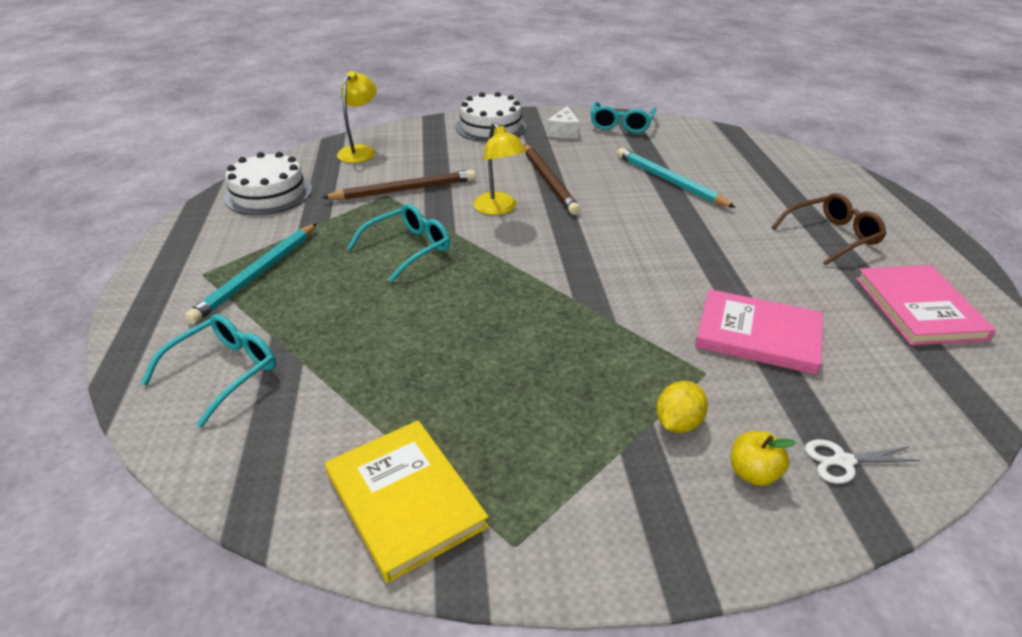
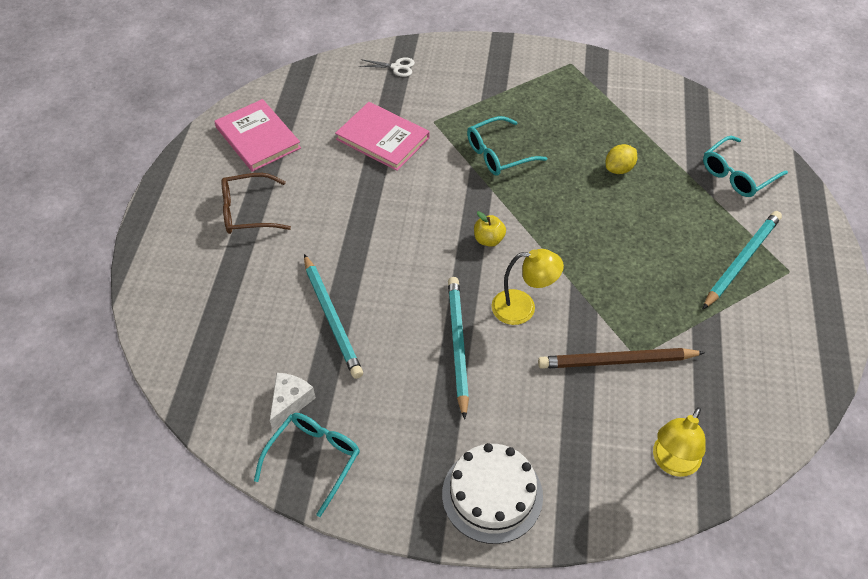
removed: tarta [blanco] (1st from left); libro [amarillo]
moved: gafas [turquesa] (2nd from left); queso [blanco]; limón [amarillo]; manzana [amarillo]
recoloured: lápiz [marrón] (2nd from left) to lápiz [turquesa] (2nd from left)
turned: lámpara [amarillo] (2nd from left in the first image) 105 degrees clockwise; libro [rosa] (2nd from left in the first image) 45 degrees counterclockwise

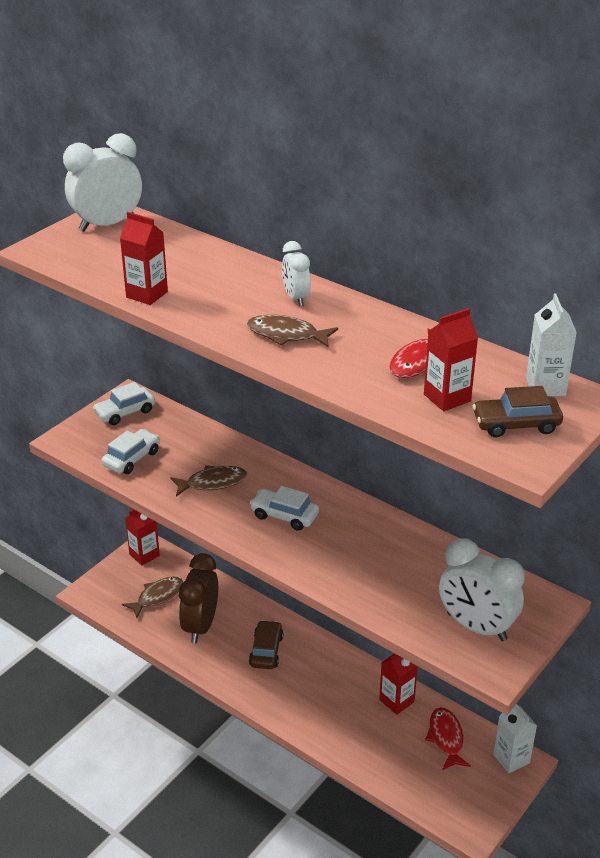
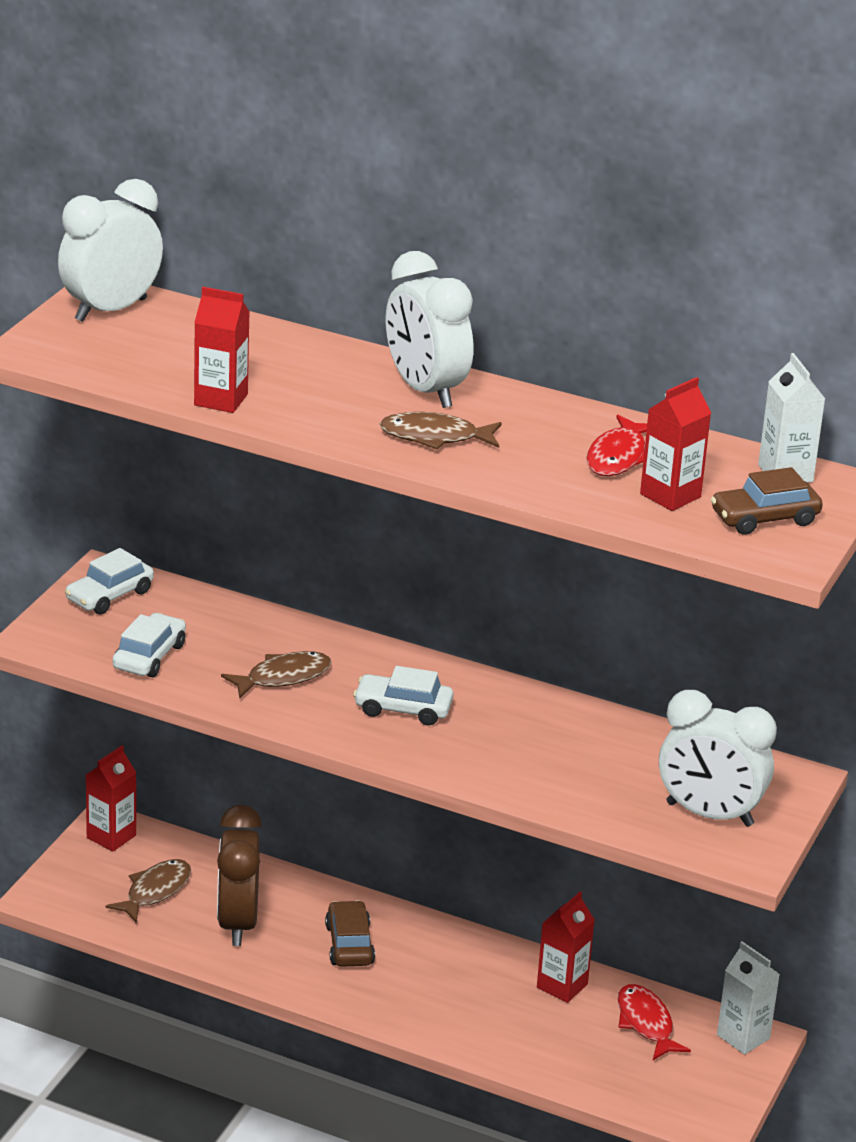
resized: despertador [blanco] (2nd from left) x1.78

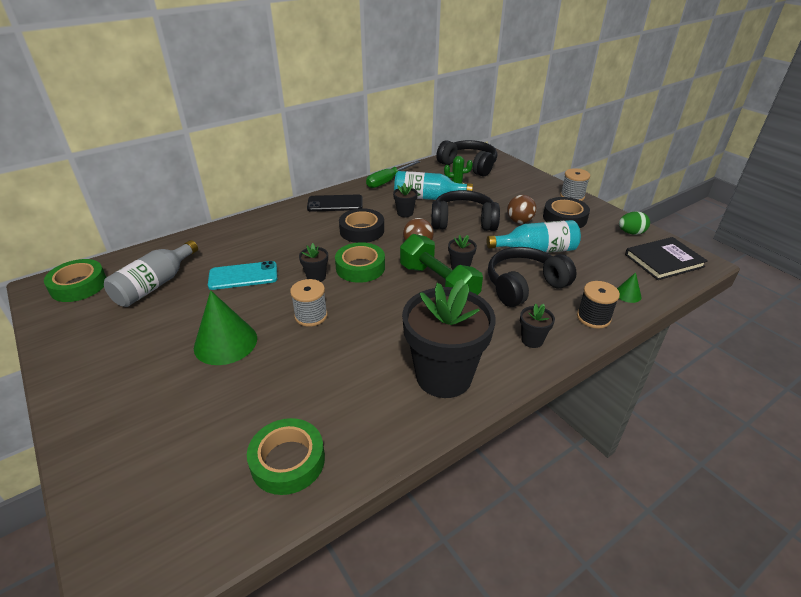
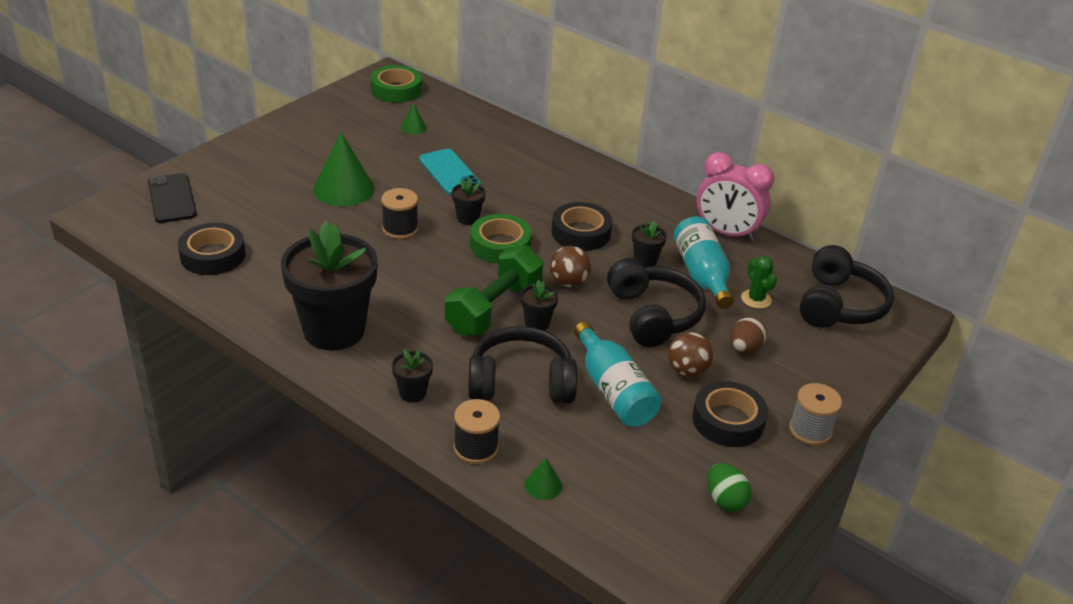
removed: libro [negro]
added: huevo [marrón]
moved: móvil [negro]
replaced: botella [gris] to cono [verde] (2nd from left); destornillador [verde] to despertador [rosa]
recoloured: cinta adhesiva [verde] (2nd from left) to cinta adhesiva [negro] (1st from left); carrete [gris] (1st from left) to carrete [negro] (1st from left)
turned: auriculares [negro] (3rd from left in the first image) 45 degrees counterclockwise

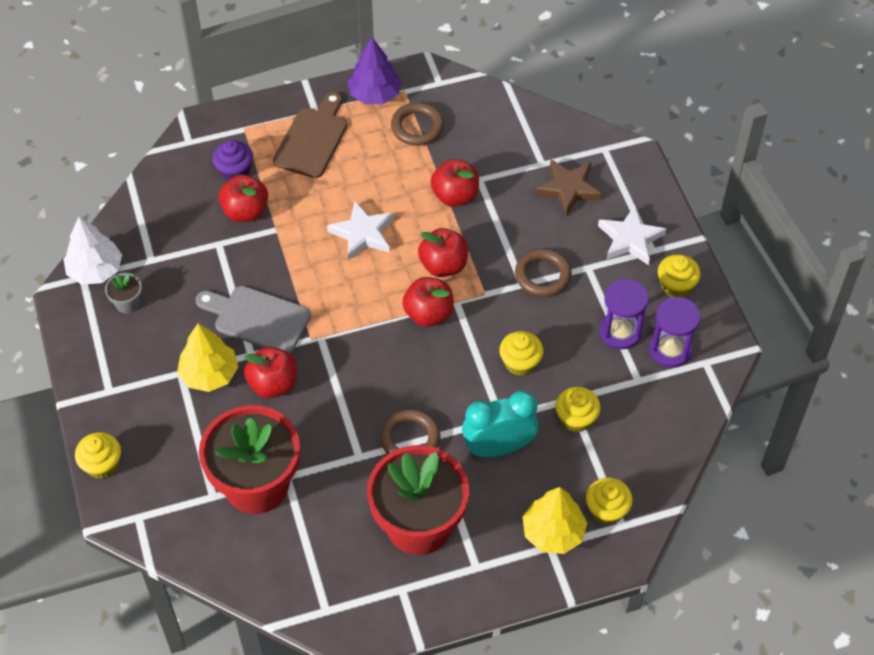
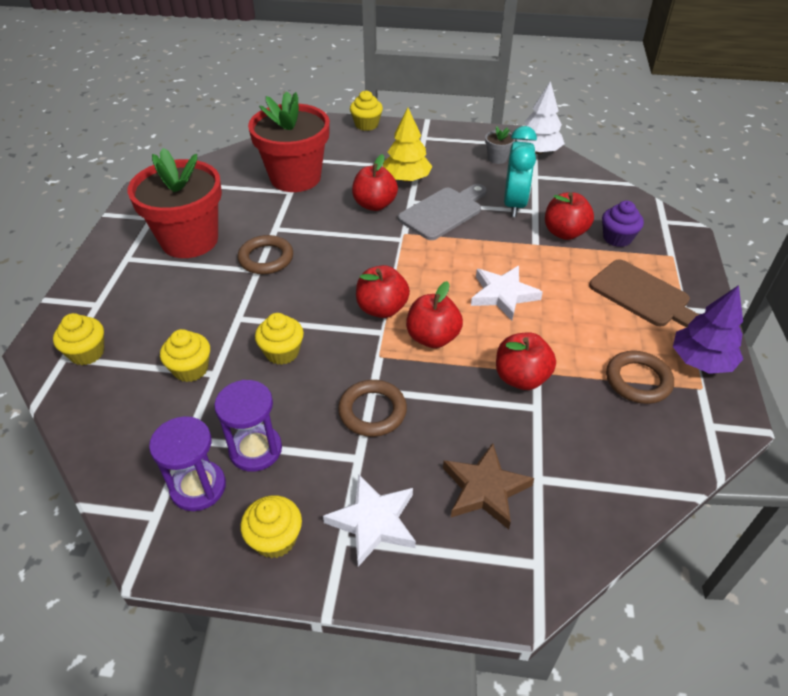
removed: árbol [amarillo] (2nd from left)
moved: despertador [turquesa]

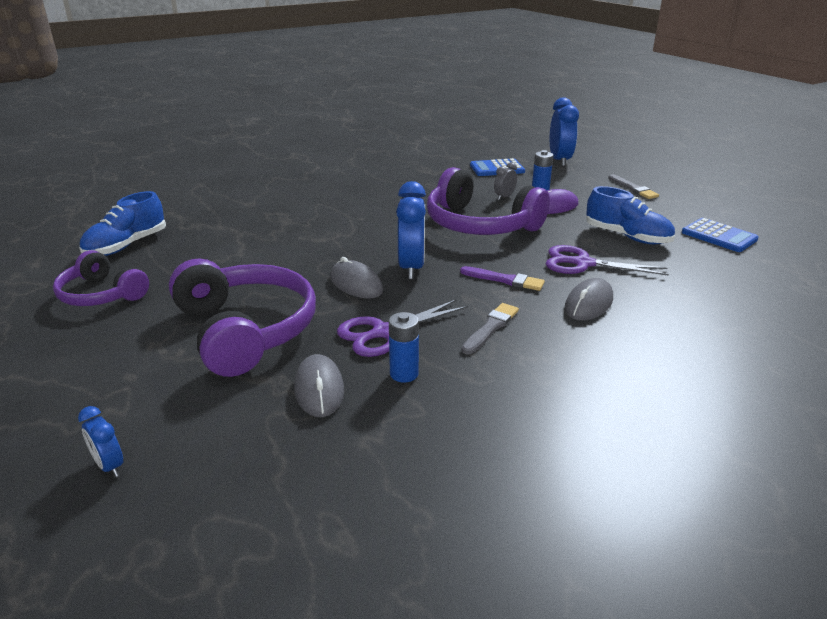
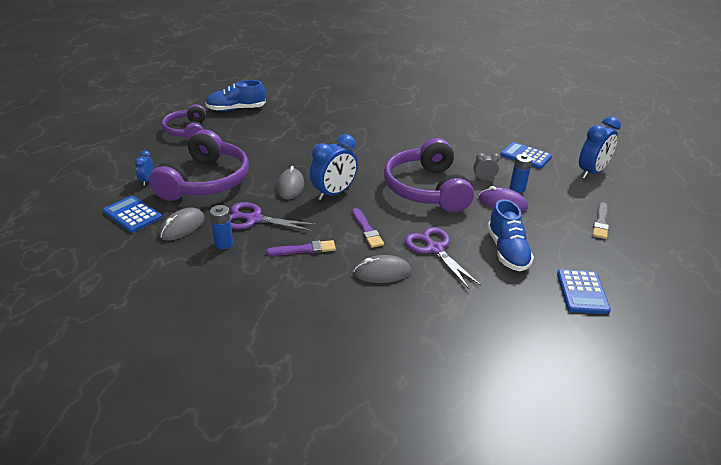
added: calculadora [azul] (1st from left)
moved: despertador [azul] (1st from left)
recoloured: pincel [gris] (1st from left) to pincel [morado] (1st from left)

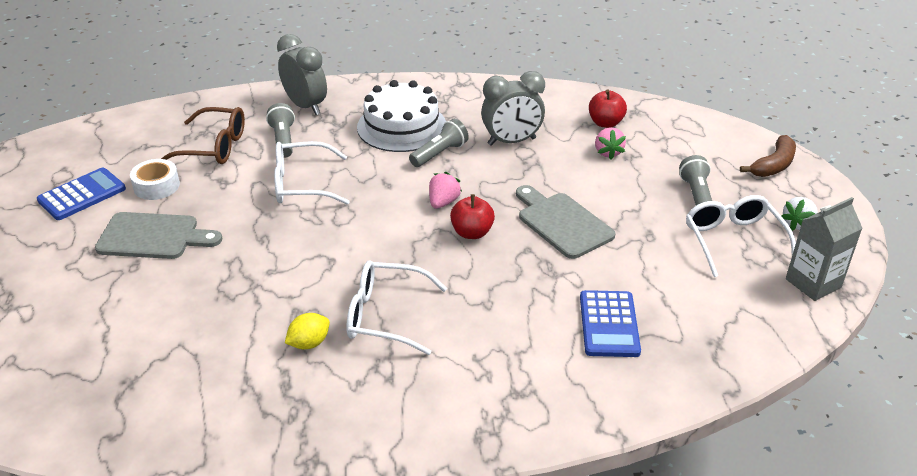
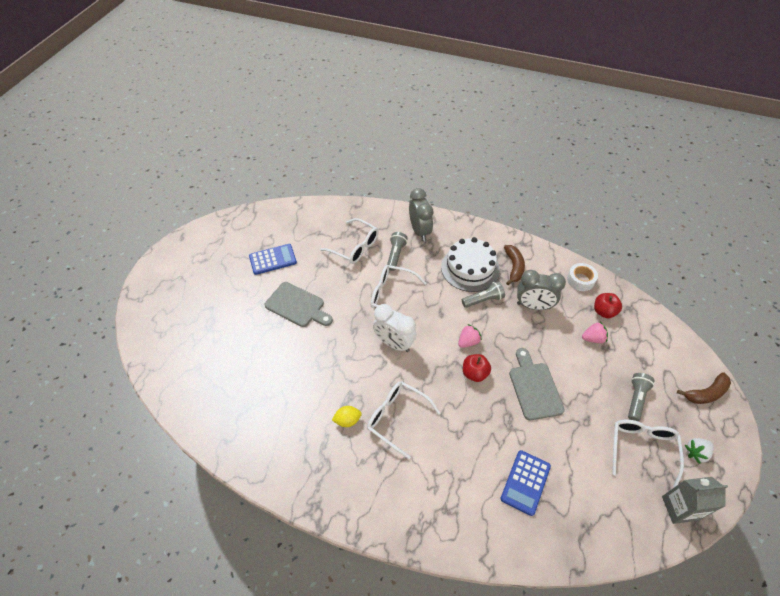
added: despertador [blanco]; plátano [marrón] (1st from left)
moved: cinta adhesiva [blanco]
recoloured: gafas [marrón] to gafas [blanco] (1st from left)
turned: fresa [rosa] (2nd from left) 120 degrees counterclockwise

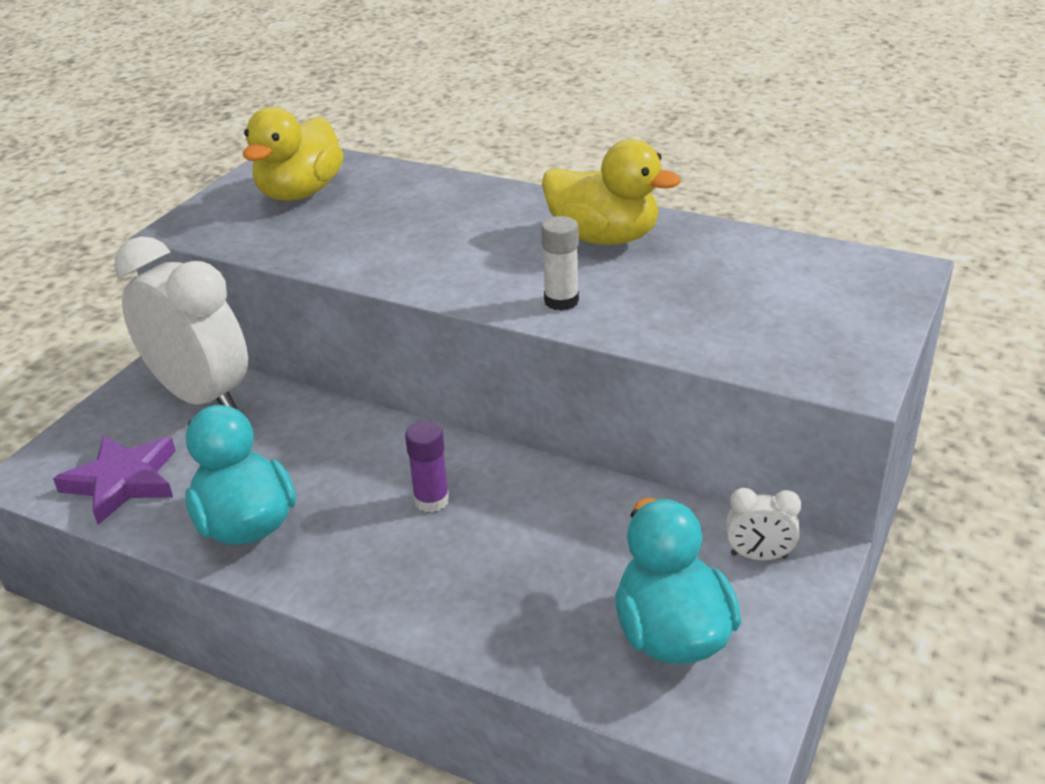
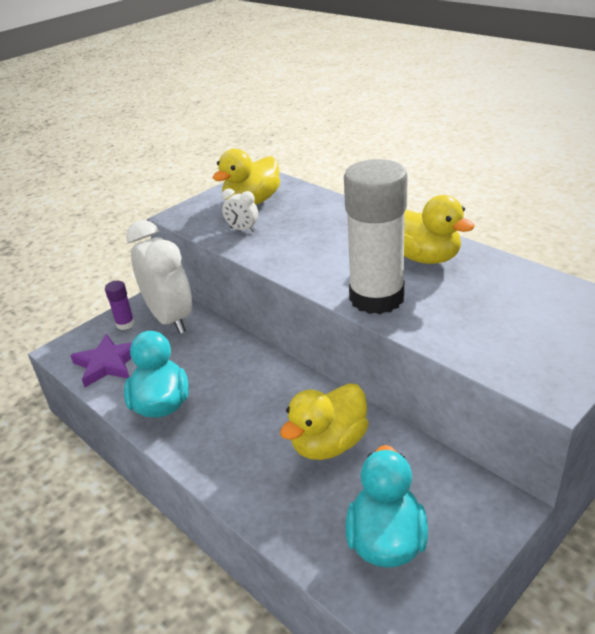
added: pato [amarillo] (2nd from left)
moved: barra de pegamento [morado]; despertador [blanco] (2nd from left)
resized: barra de pegamento [blanco] x2.37

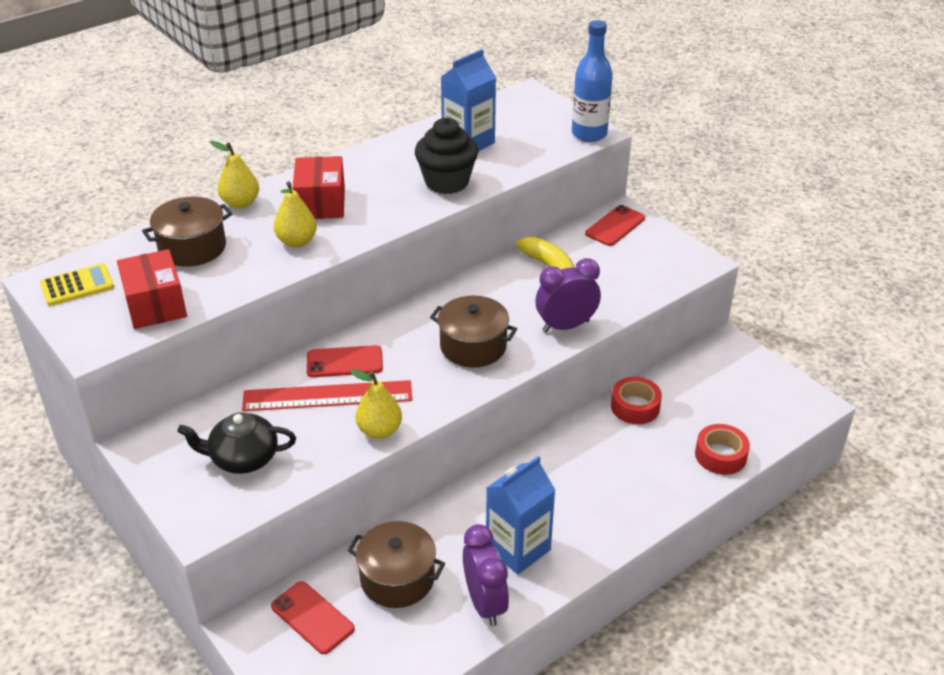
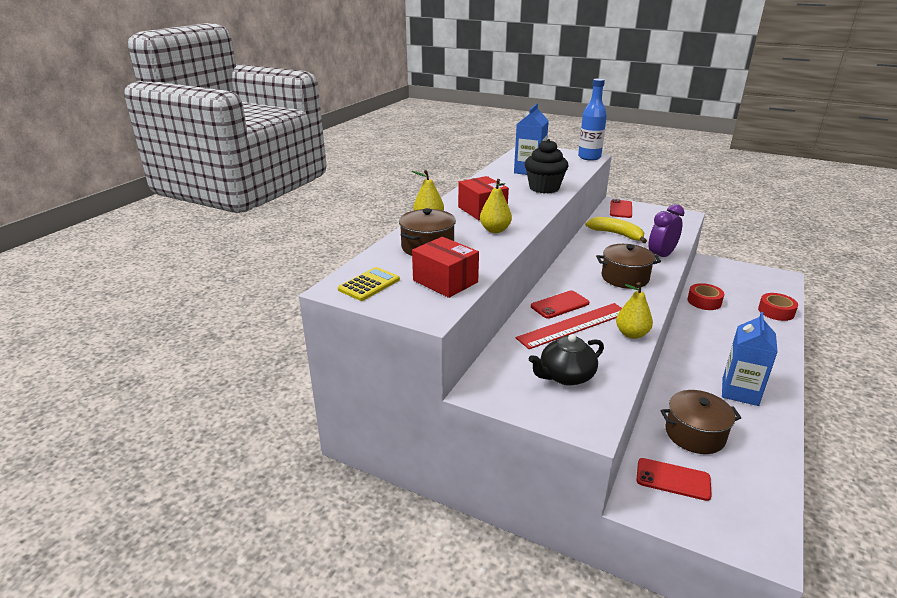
removed: despertador [morado] (1st from left)

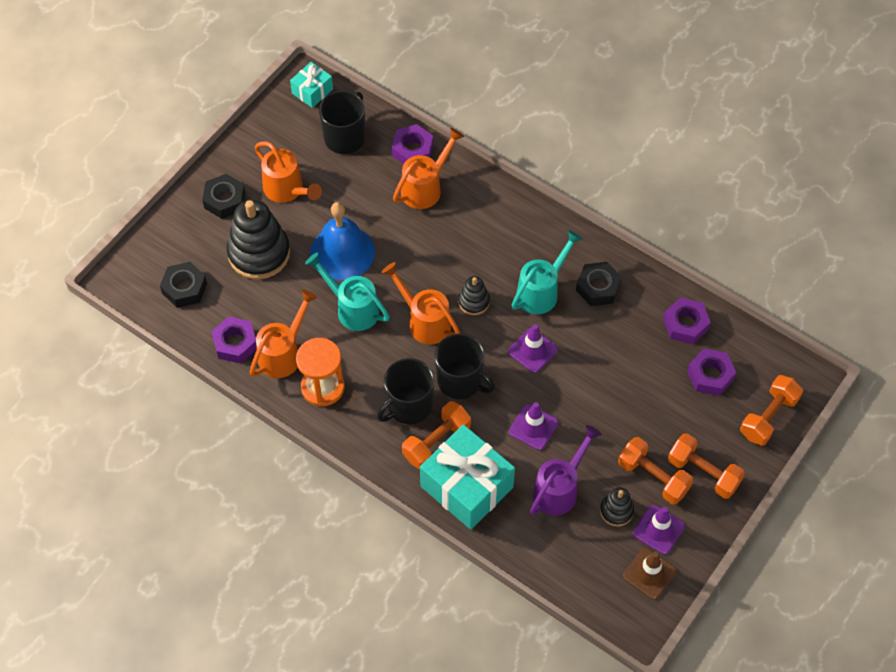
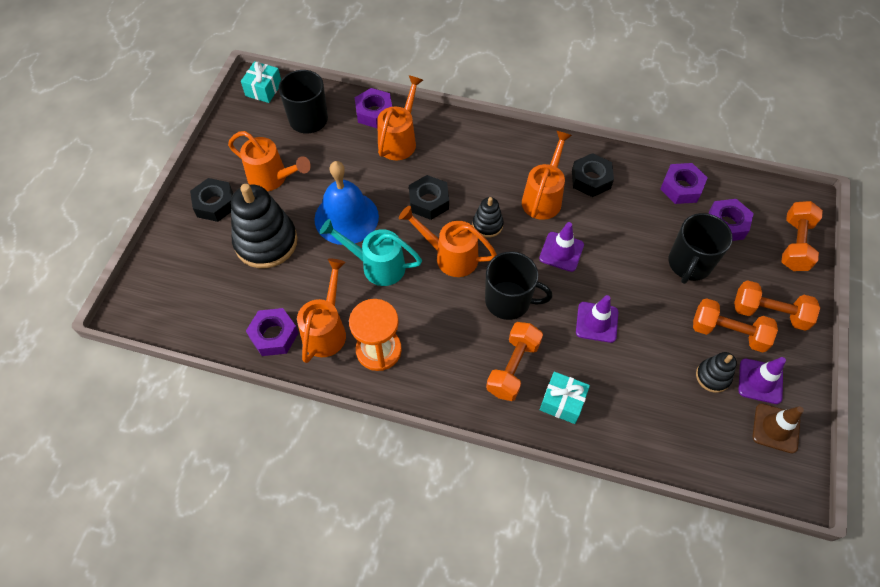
removed: regadera [morado]
moved: tuerca [negro] (1st from left in the first image) to tuerca [negro] (2nd from left); taza [negro] (2nd from left in the first image) to taza [negro] (3rd from left)
recoloured: regadera [turquesa] (2nd from left) to regadera [naranja] (5th from left)
resized: regalo [turquesa] (2nd from left) x0.51

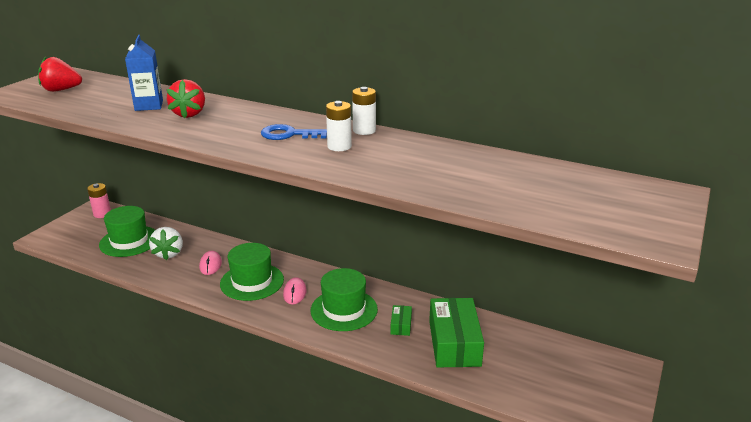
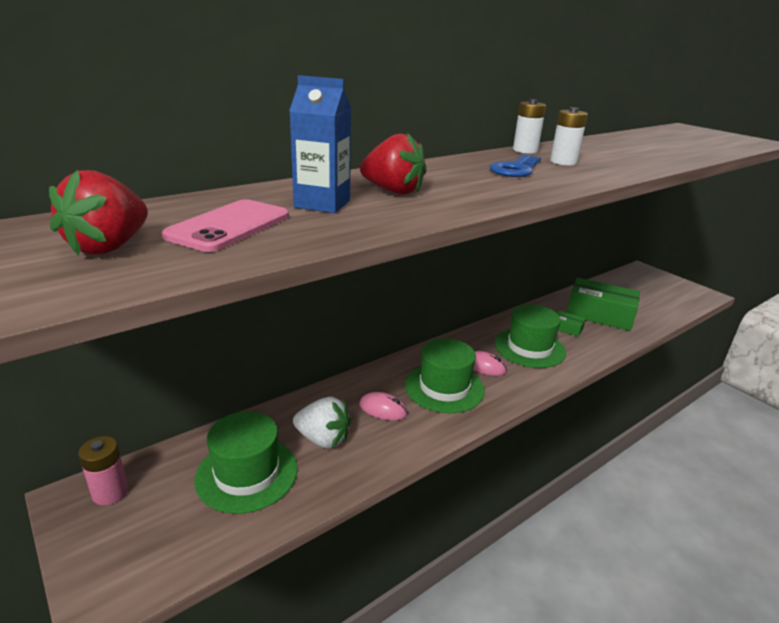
added: móvil [rosa]

